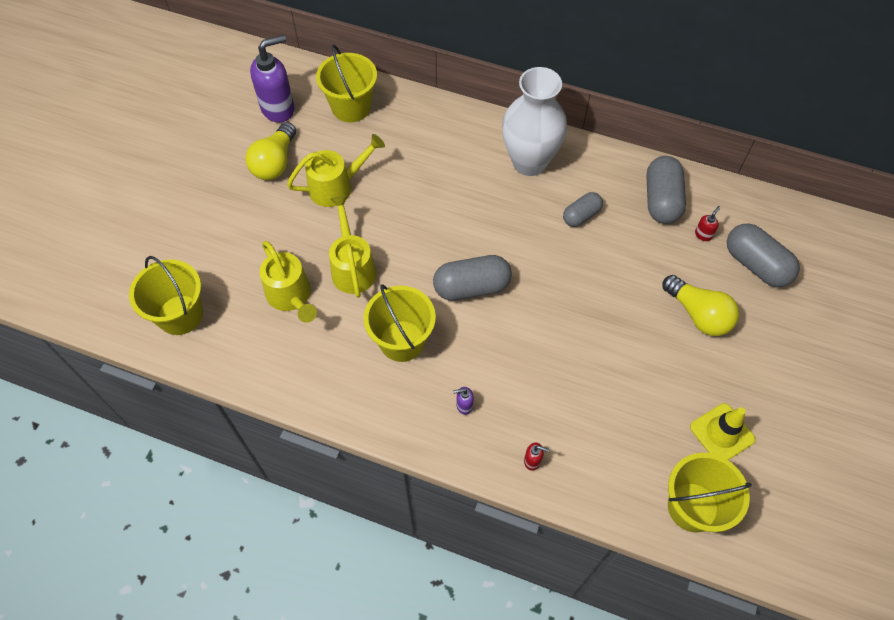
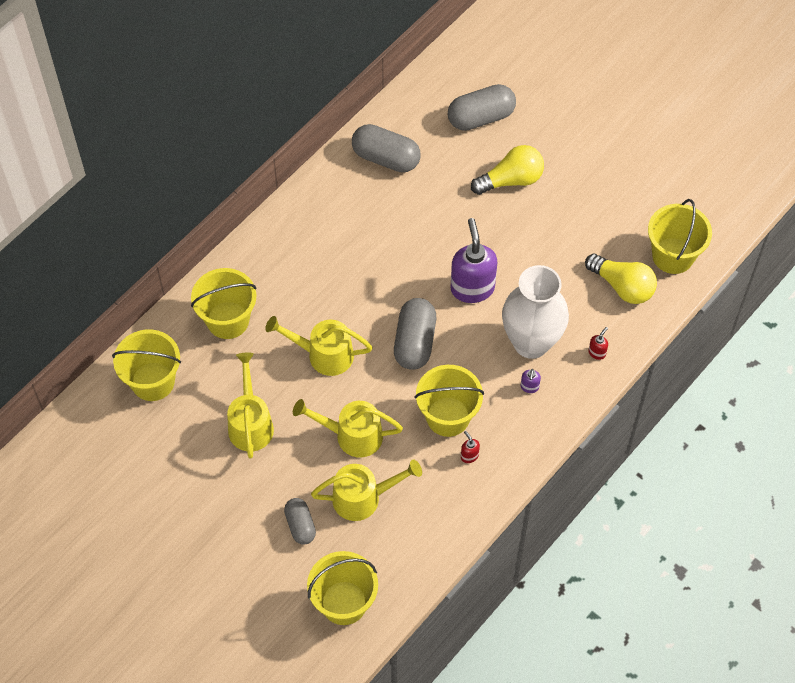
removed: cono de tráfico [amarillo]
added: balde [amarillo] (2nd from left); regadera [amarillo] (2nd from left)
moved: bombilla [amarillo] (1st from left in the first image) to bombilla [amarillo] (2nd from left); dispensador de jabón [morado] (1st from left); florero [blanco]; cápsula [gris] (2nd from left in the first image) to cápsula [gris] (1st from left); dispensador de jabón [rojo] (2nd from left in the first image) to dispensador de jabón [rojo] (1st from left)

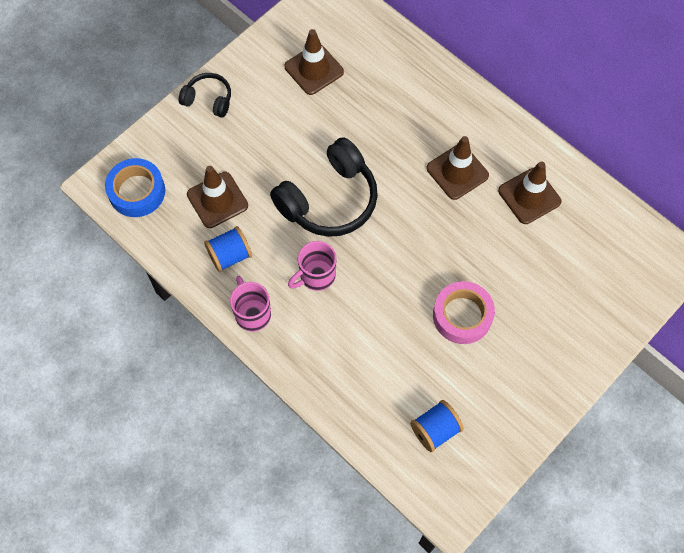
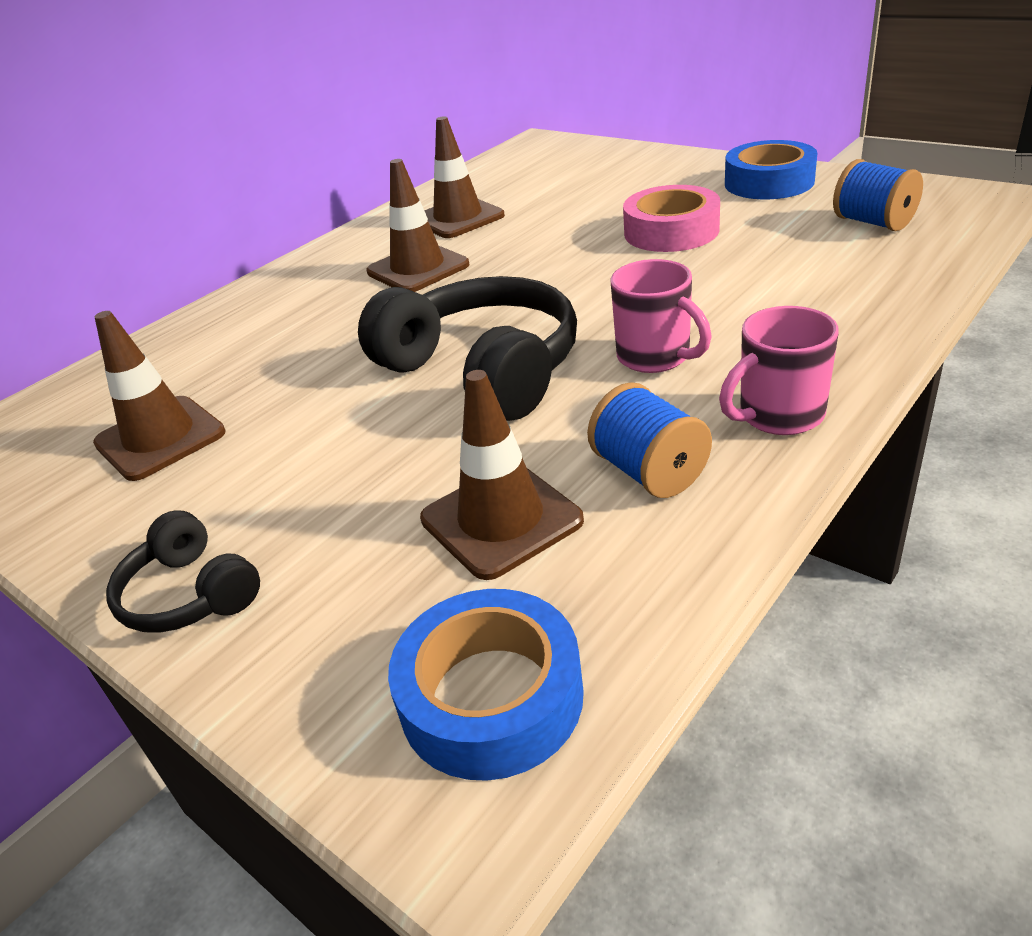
added: cinta adhesiva [azul] (2nd from left)
turned: auriculares [negro] (1st from left) 60 degrees counterclockwise

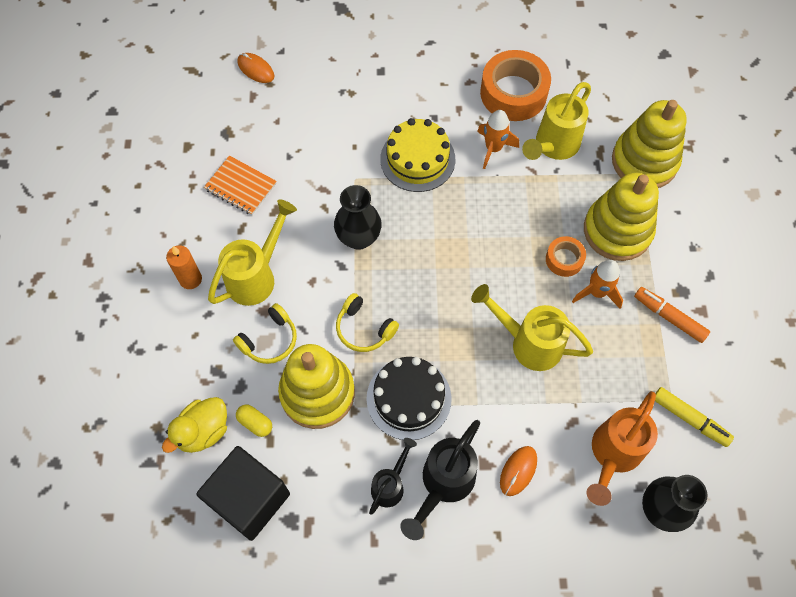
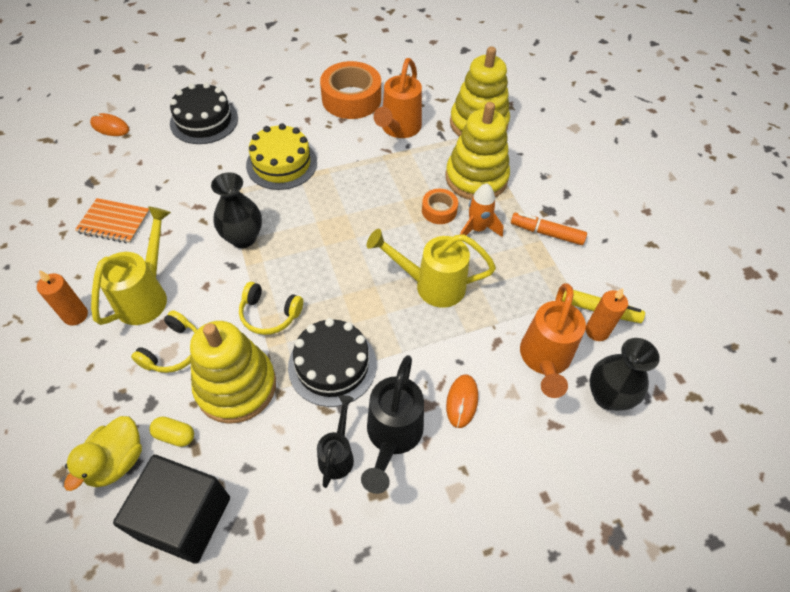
removed: cohete [naranja] (1st from left)
added: tarta [negro] (1st from left); vela [naranja] (2nd from left)
recoloured: regadera [amarillo] (3rd from left) to regadera [naranja] (1st from left)

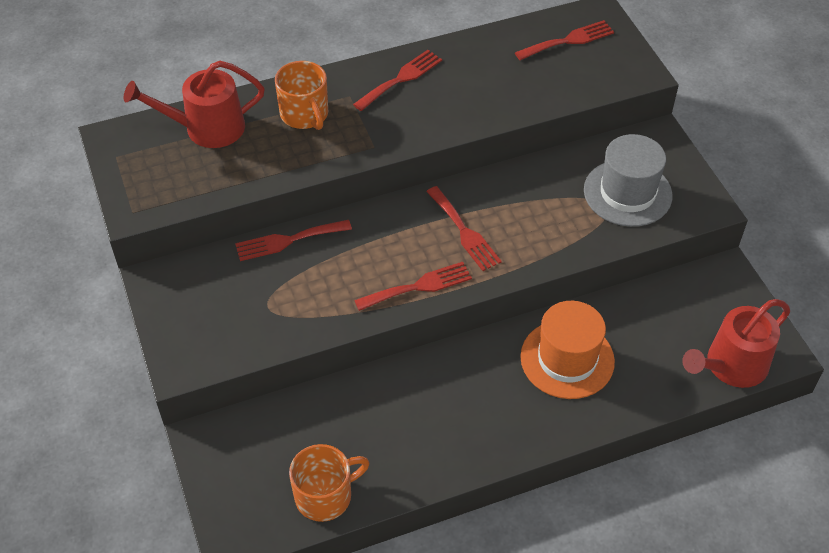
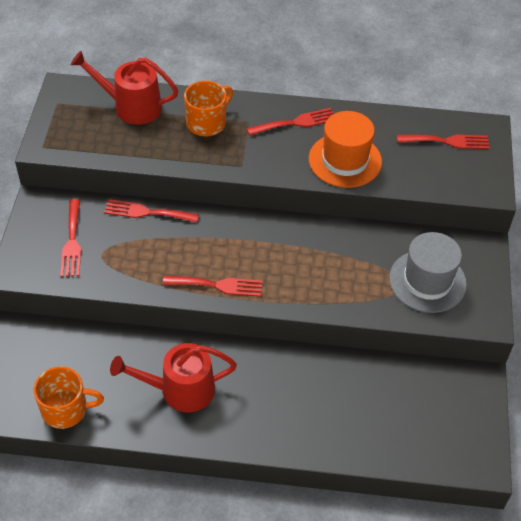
moved: tenedor [rojo] (4th from left in the first image) to tenedor [rojo] (1st from left); sombrero [naranja]; regadera [rojo] (2nd from left)
turned: taza [naranja] (1st from left in the first image) 135 degrees counterclockwise

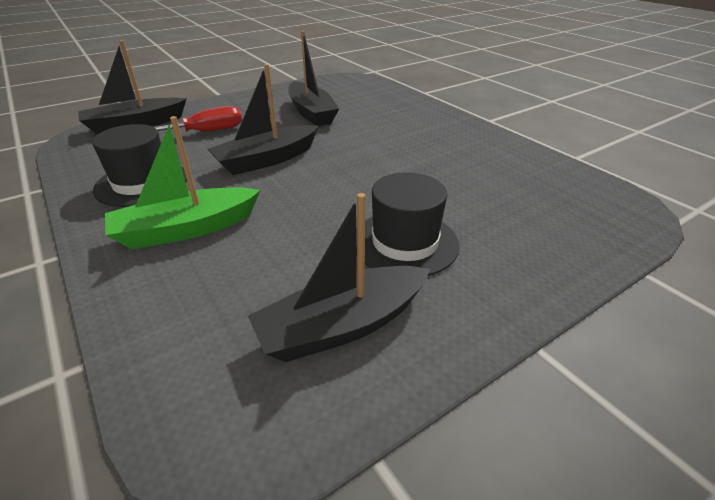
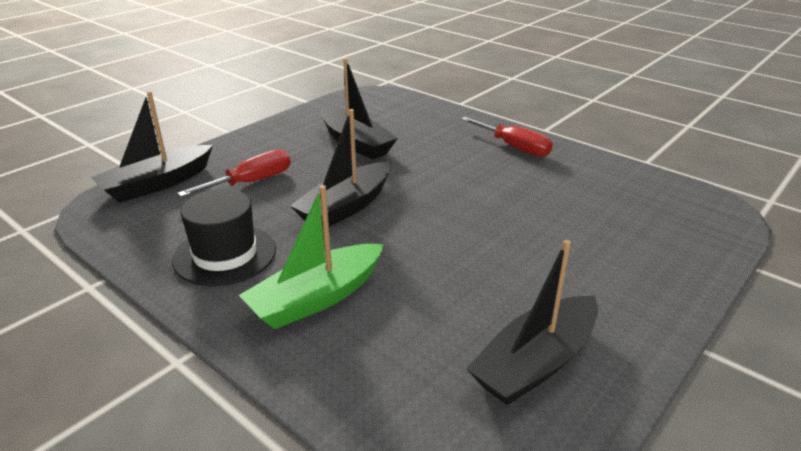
removed: sombrero [negro] (2nd from left)
added: destornillador [rojo] (2nd from left)

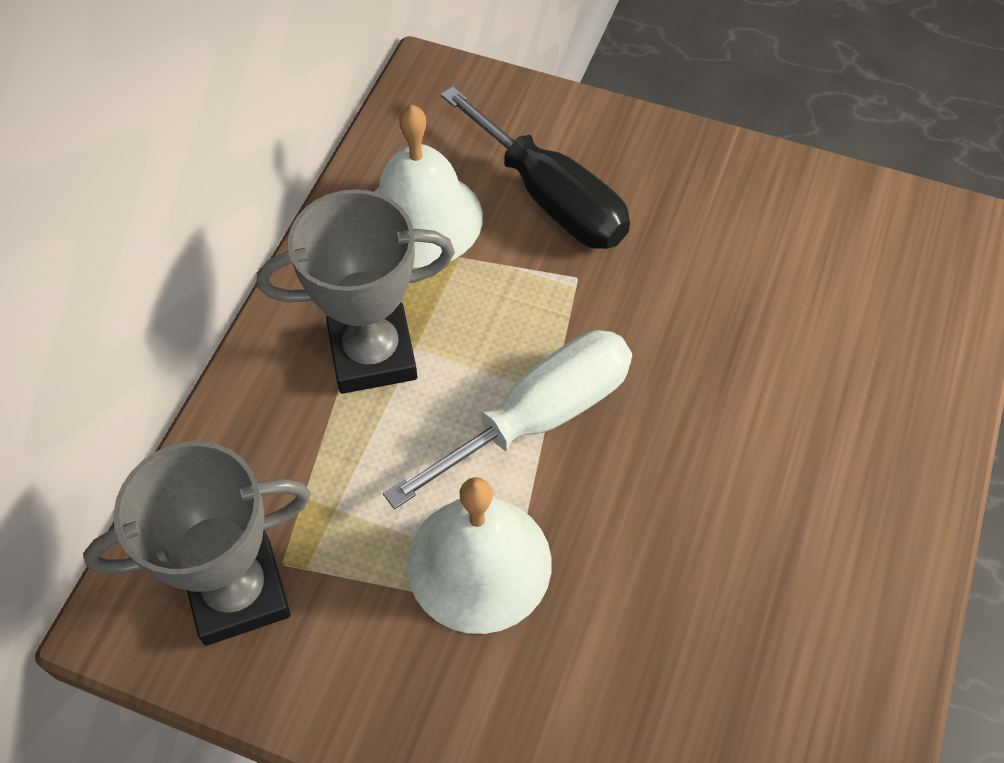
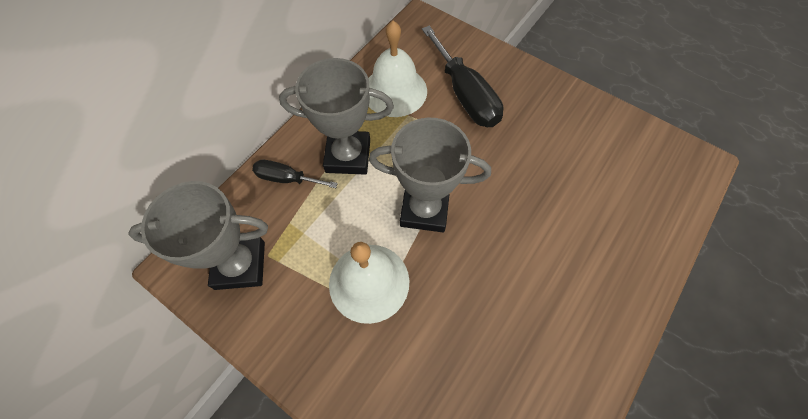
added: destornillador [negro] (1st from left)
replaced: destornillador [blanco] to trofeo [gris] (3rd from left)

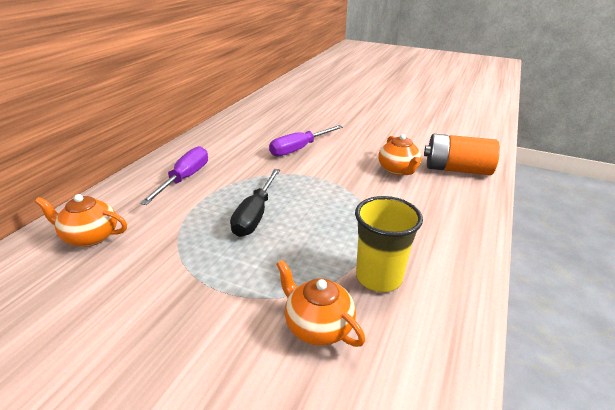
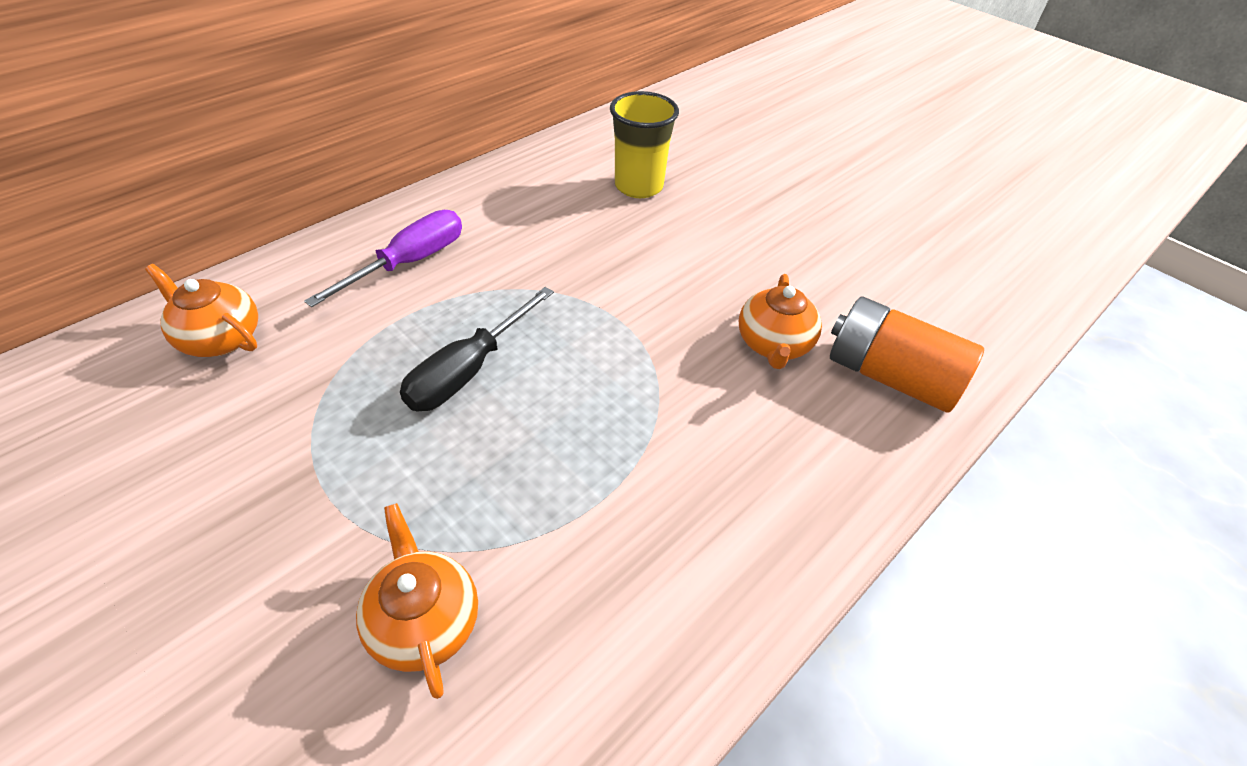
removed: destornillador [morado] (2nd from left)
moved: vaso [amarillo]

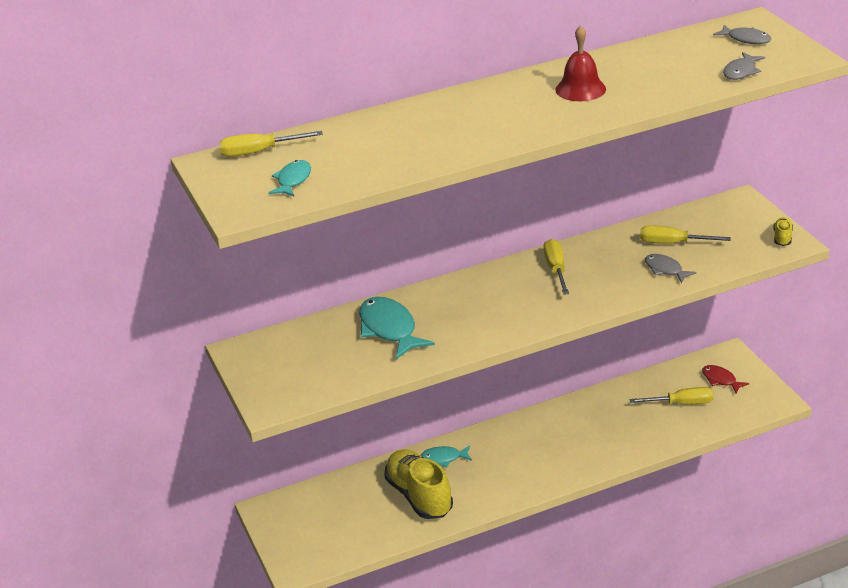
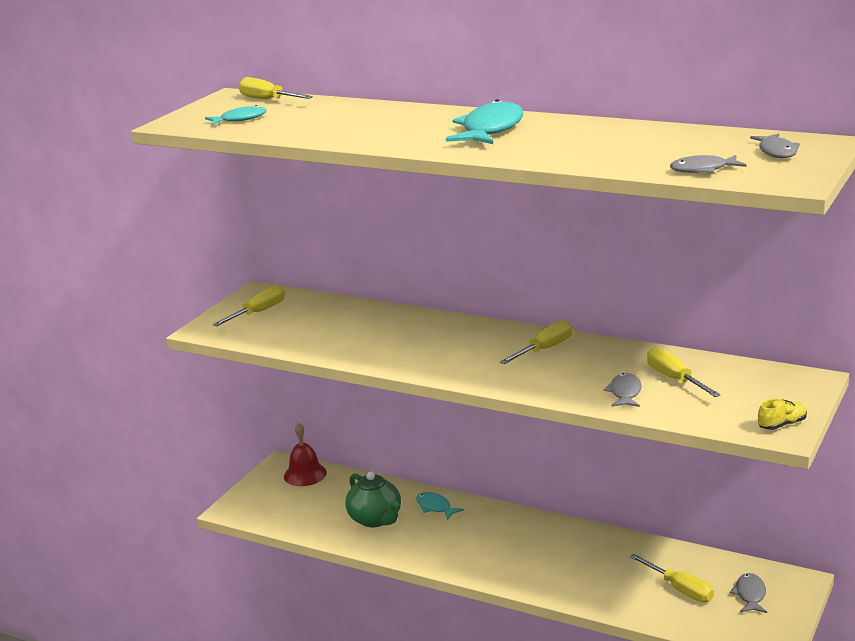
added: destornillador [amarillo] (1st from left)
moved: pez [turquesa] (2nd from left in the first image) to pez [turquesa] (3rd from left); campana [rojo]
replaced: zapato [amarillo] (1st from left) to tetera [verde]
recoloured: pez [rojo] to pez [gris] (3rd from left)

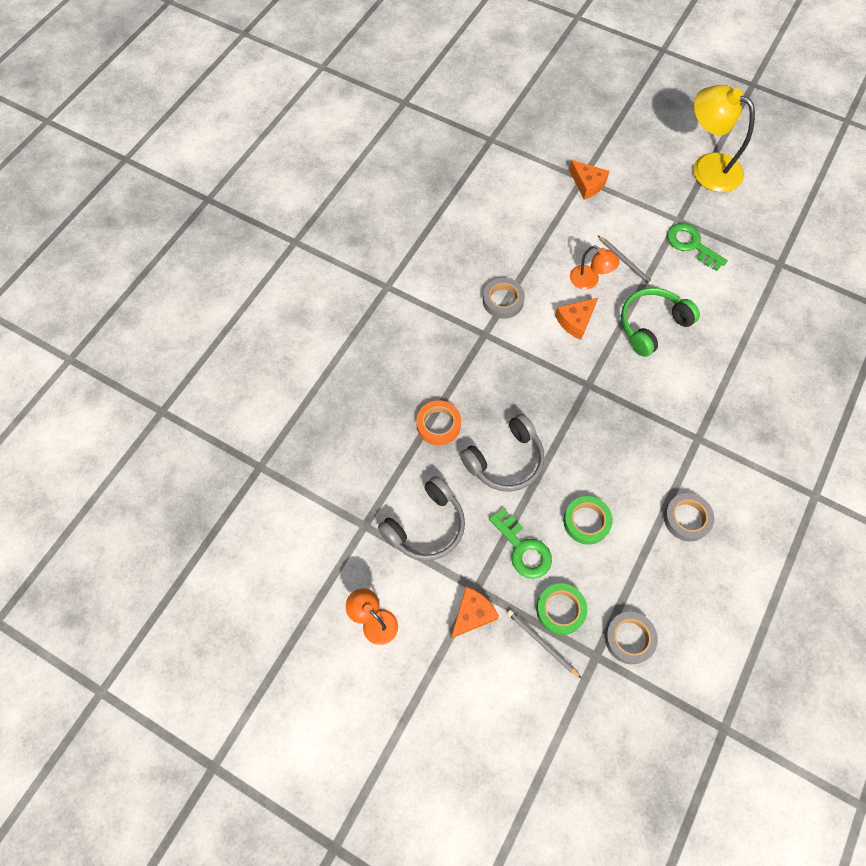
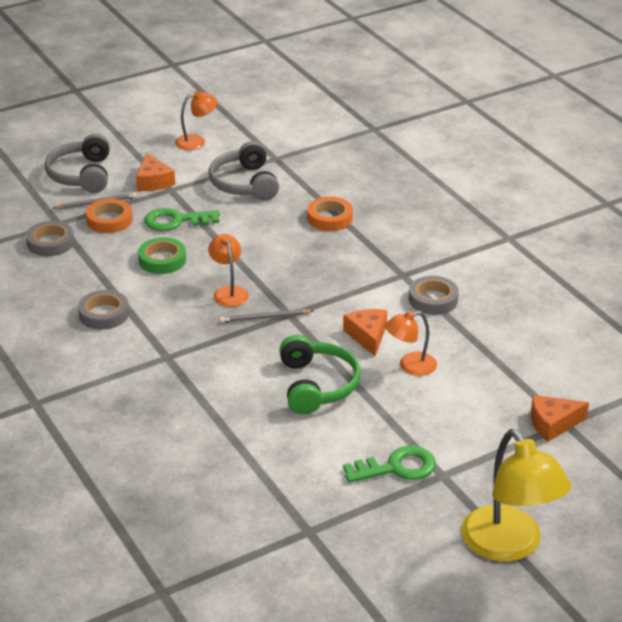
added: lámpara [naranja] (2nd from left)
moved: auriculares [gris] (2nd from left in the first image) to auriculares [gris] (1st from left); lápiz [gris] (2nd from left)
recoloured: cinta adhesiva [verde] (1st from left) to cinta adhesiva [naranja] (1st from left)
turned: lámpara [amarillo] 90 degrees clockwise

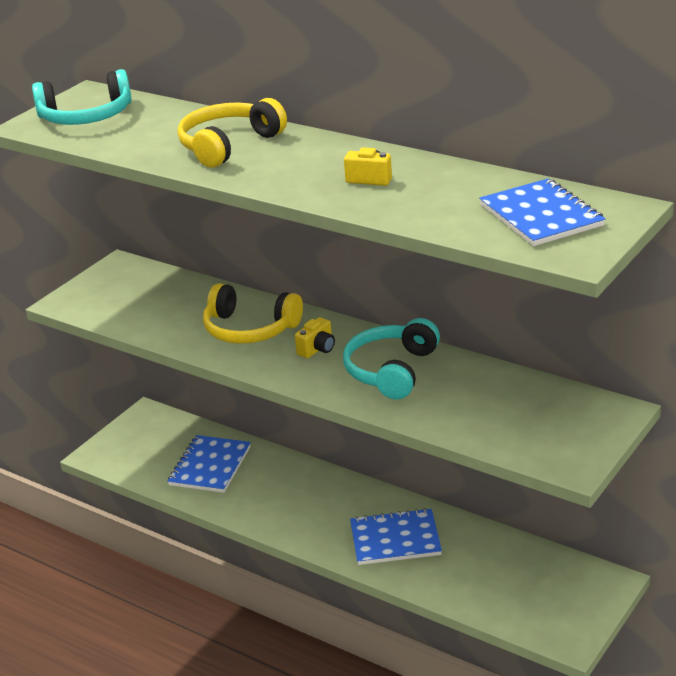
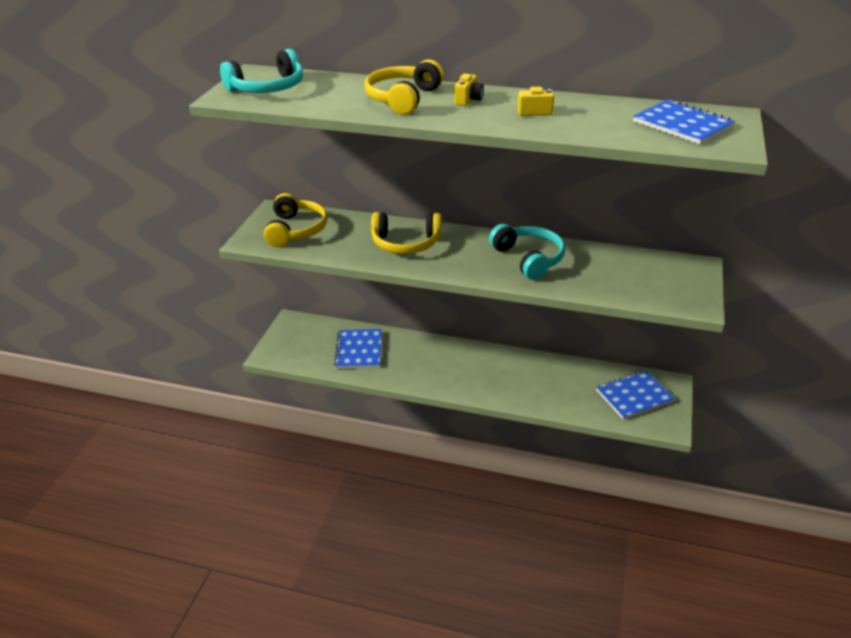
added: auriculares [amarillo] (1st from left)
moved: cámara [amarillo] (1st from left); cuaderno [azul] (2nd from left)
turned: auriculares [turquesa] (2nd from left) 150 degrees clockwise

